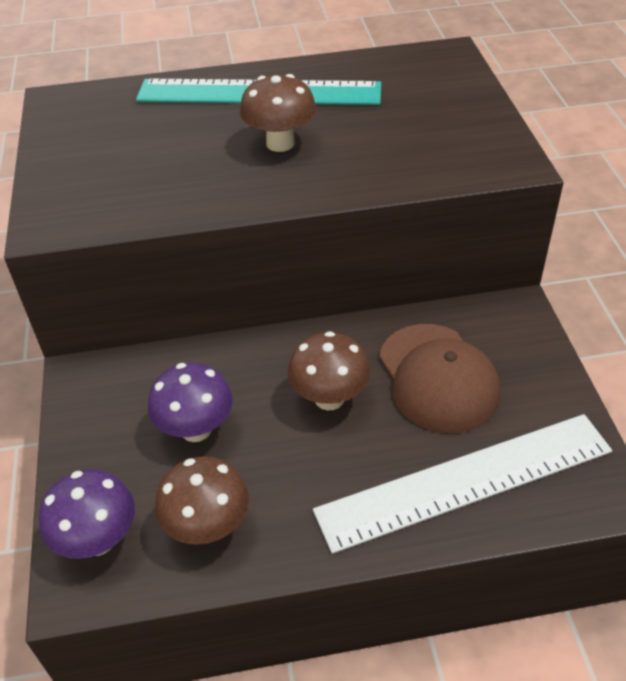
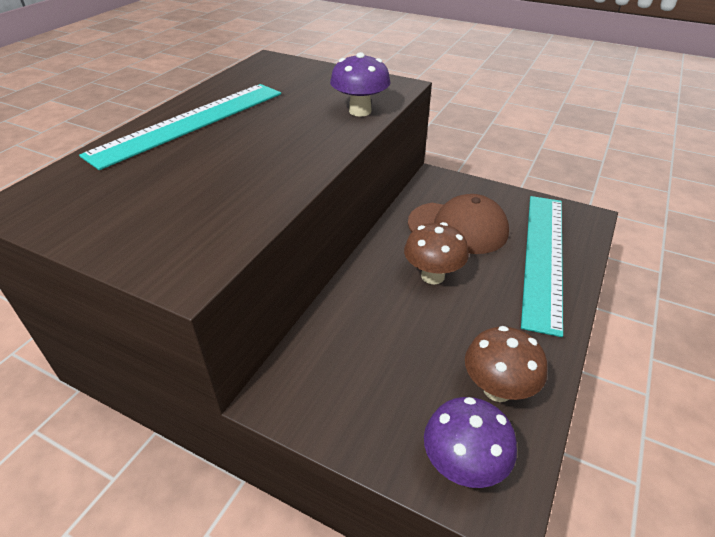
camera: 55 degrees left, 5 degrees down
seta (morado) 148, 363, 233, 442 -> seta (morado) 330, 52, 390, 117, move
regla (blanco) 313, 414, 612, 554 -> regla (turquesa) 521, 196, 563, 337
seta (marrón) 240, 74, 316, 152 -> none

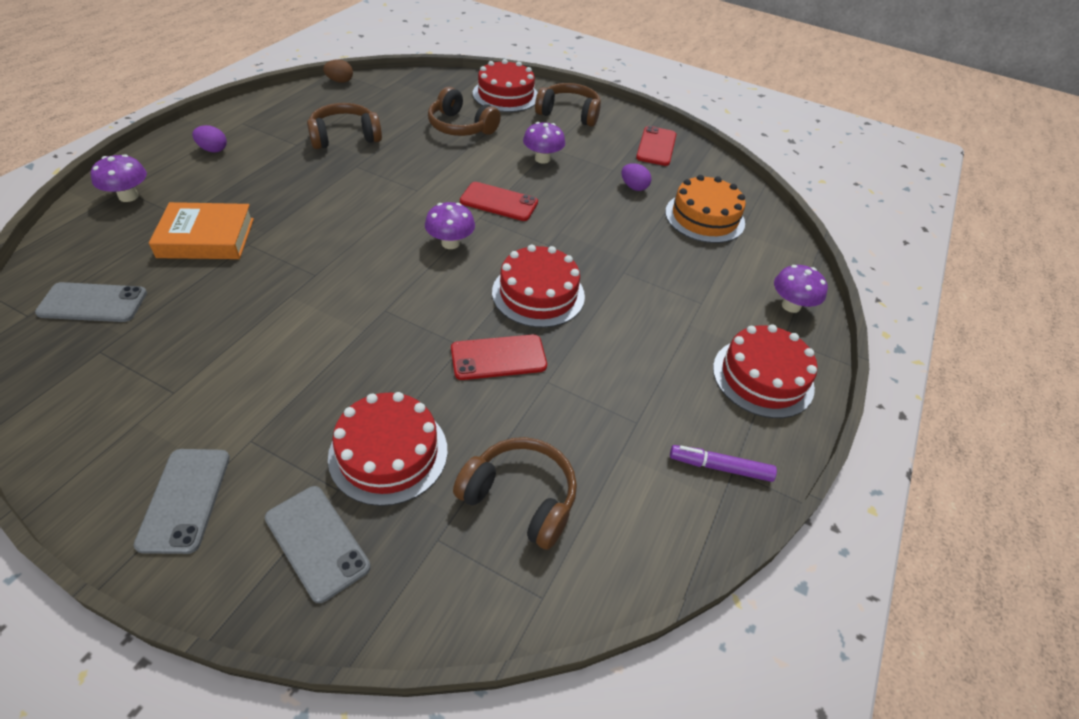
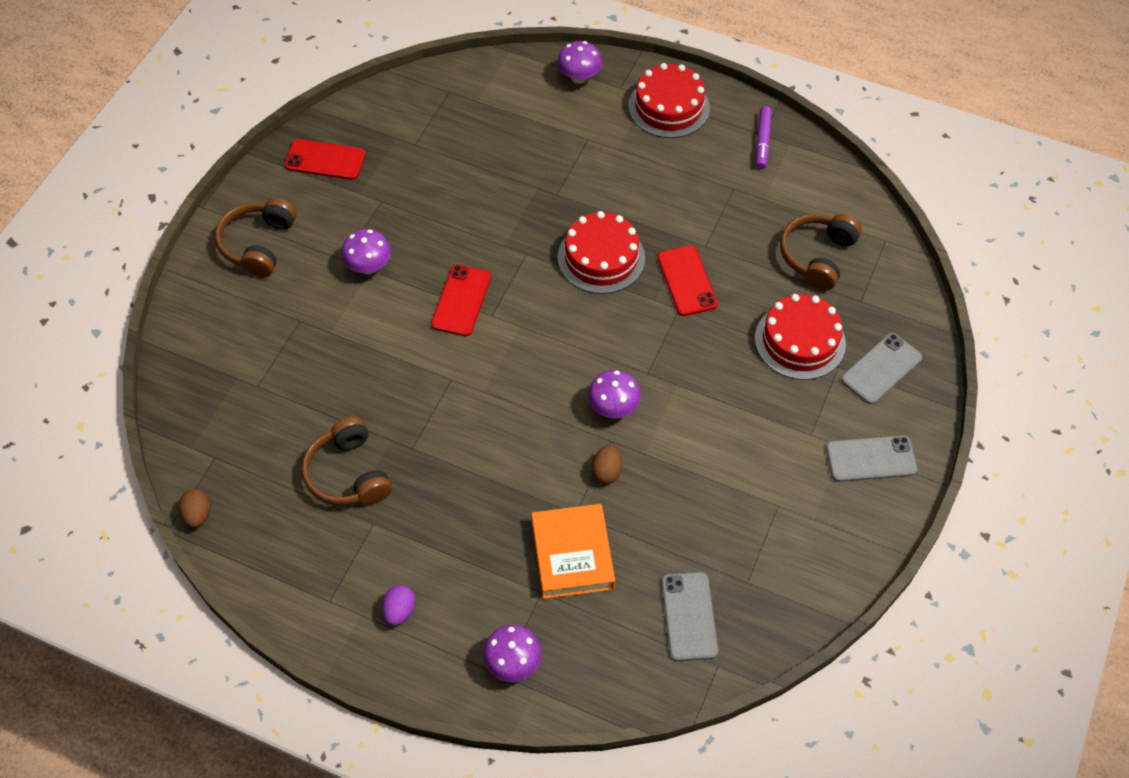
camera: 90 degrees left, 10 degrees up
seta (morado) 425, 202, 475, 249 -> seta (morado) 588, 370, 641, 418, move
none -> huevo (marrón) 591, 445, 622, 484
auriculares (marrón) 428, 87, 501, 136 -> none
tarta (rojo) 473, 59, 538, 112 -> none
huevo (morado) 621, 163, 651, 191 -> none
tarta (naranja) 665, 175, 746, 243 -> none

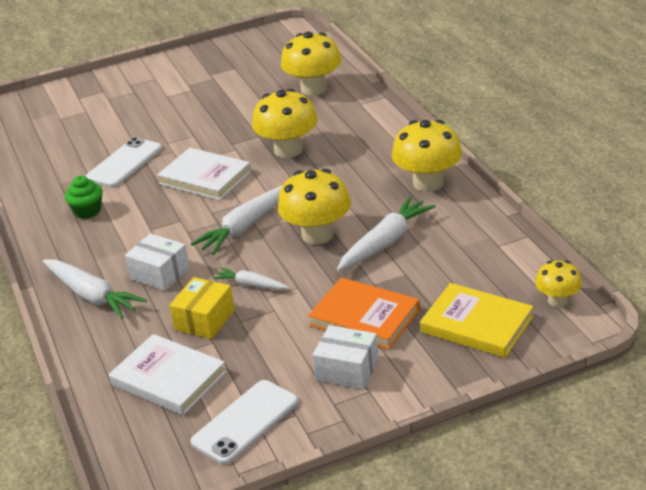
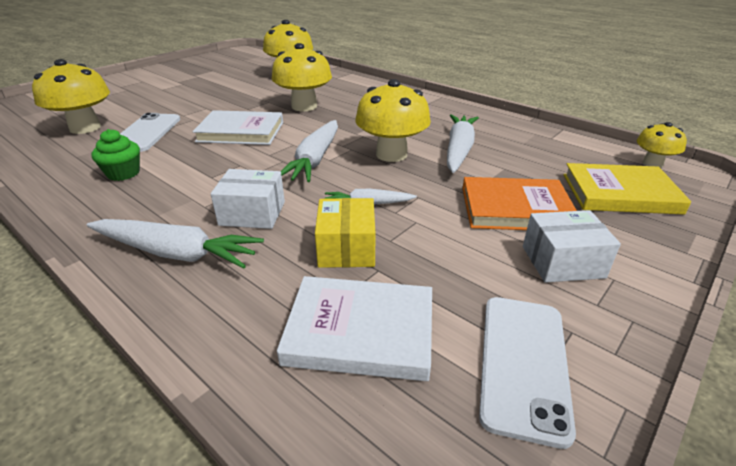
camera: 30 degrees left, 0 degrees up
seta (amarillo) 392, 120, 462, 192 -> seta (amarillo) 32, 59, 110, 134, move

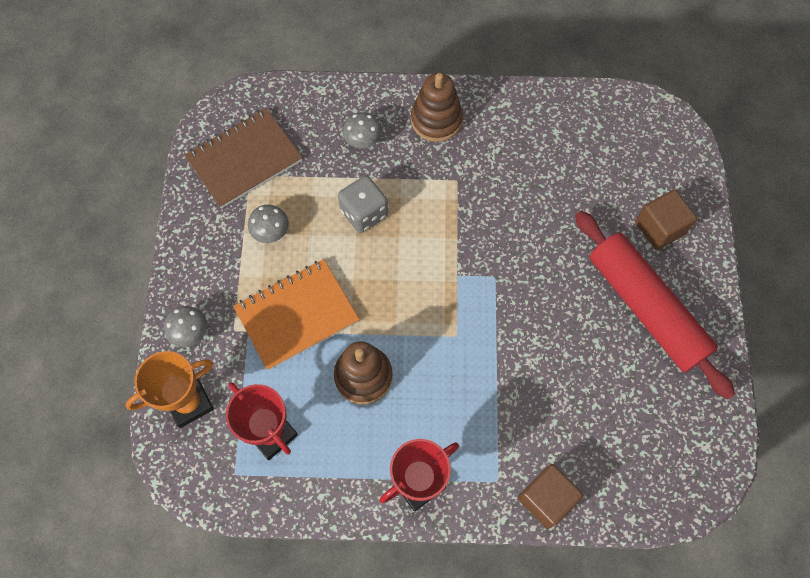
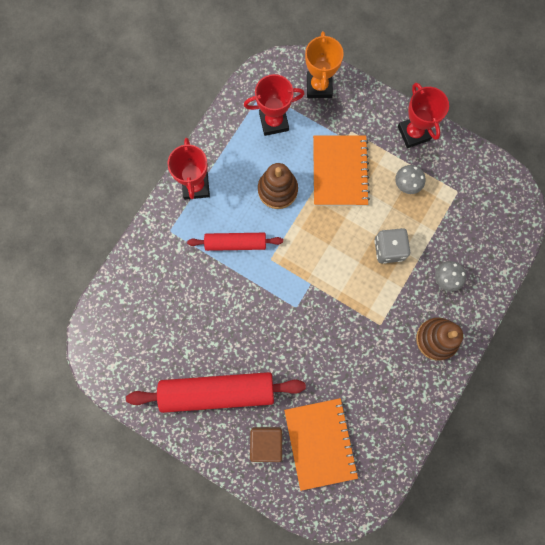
camera: 120 degrees right, 10 degrees up
none -> rodillo (rojo) 187, 233, 283, 251
none -> cuaderno (naranja) 284, 398, 359, 491
none -> trofeo (rojo) 398, 83, 449, 148
seta (gris) 164, 306, 207, 347 -> none
cuaderno (marrón) 184, 108, 303, 209 -> none
cubo (marrón) 518, 464, 583, 529 -> none

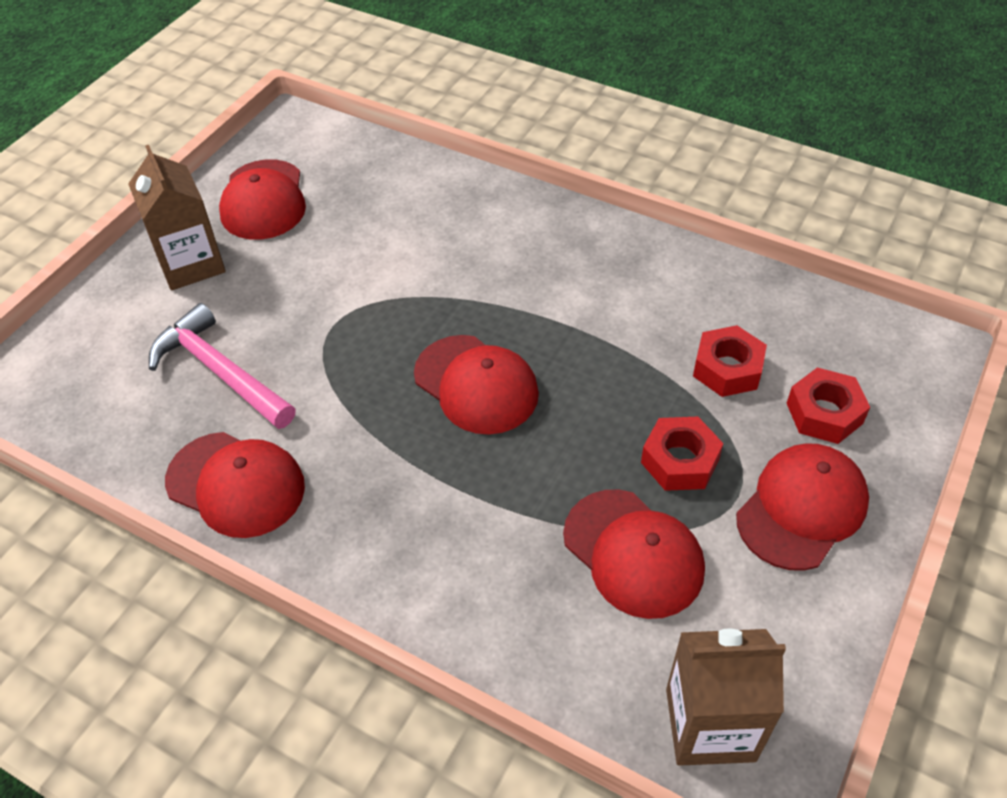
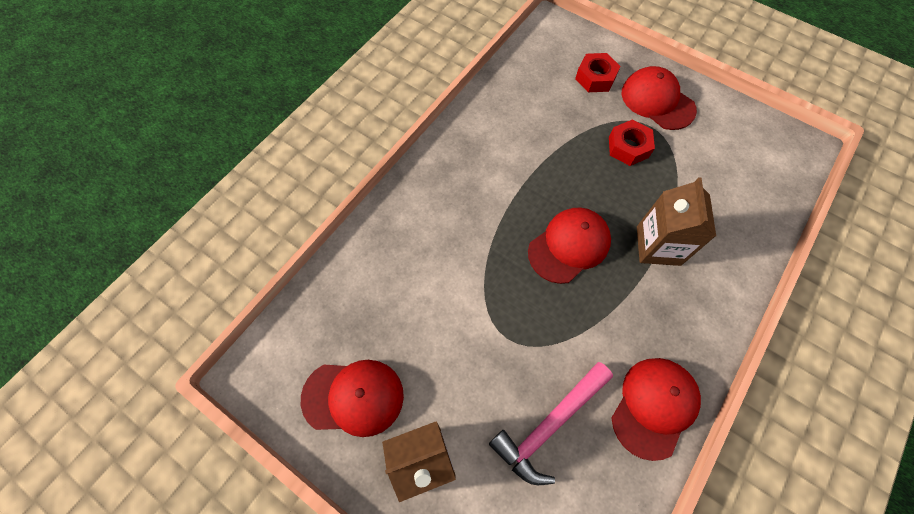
camera: 85 degrees left, 15 degrees up
cartón de leche (marrón) 666, 629, 786, 766 -> cartón de leche (marrón) 637, 177, 716, 266, move
gorra (rojo) 563, 489, 705, 619 -> none
tuerca (rojo) 693, 325, 767, 397 -> none

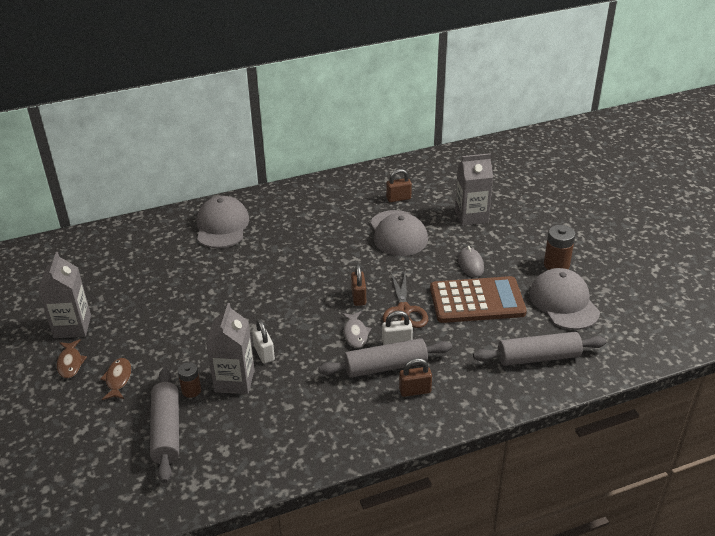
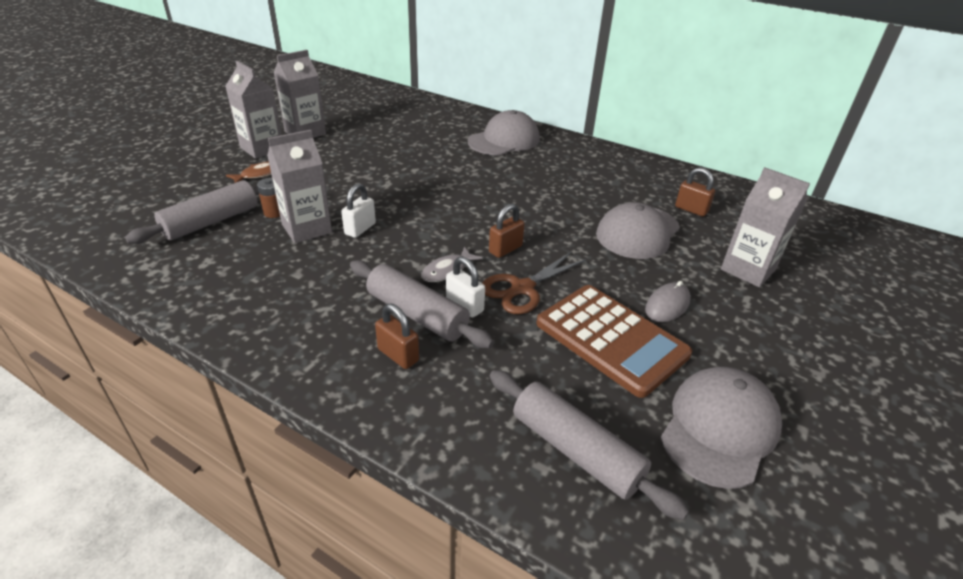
camera: 50 degrees right, 0 degrees up
pez (marrón) 57, 339, 87, 378 -> cartón de leche (gris) 225, 61, 282, 159
pila (marrón) 544, 225, 575, 270 -> none

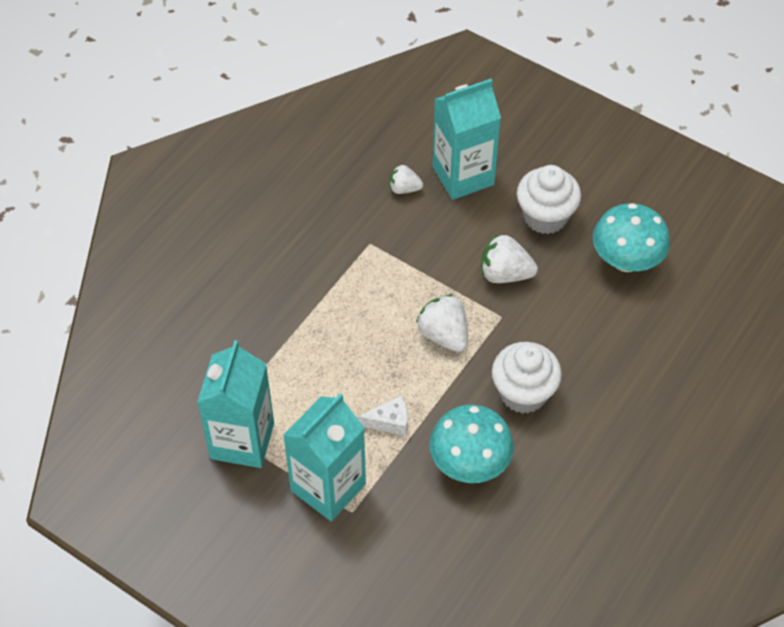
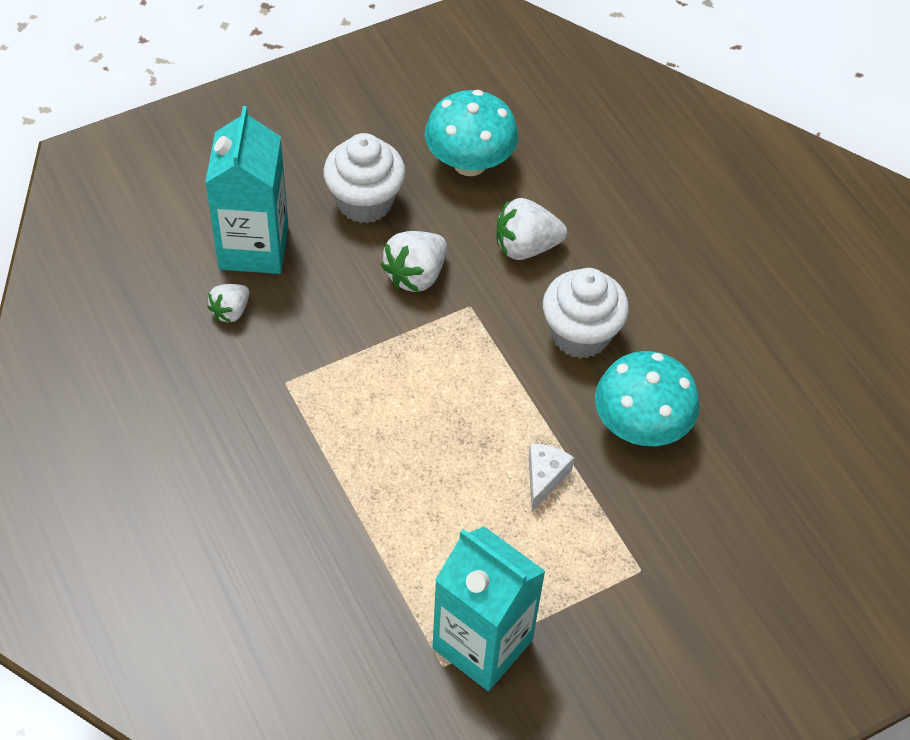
camera: 65 degrees left, 0 degrees up
fresa (blanco) 416, 294, 468, 352 -> fresa (blanco) 497, 198, 567, 260, move
cartón de leche (turquesa) 283, 393, 366, 521 -> none

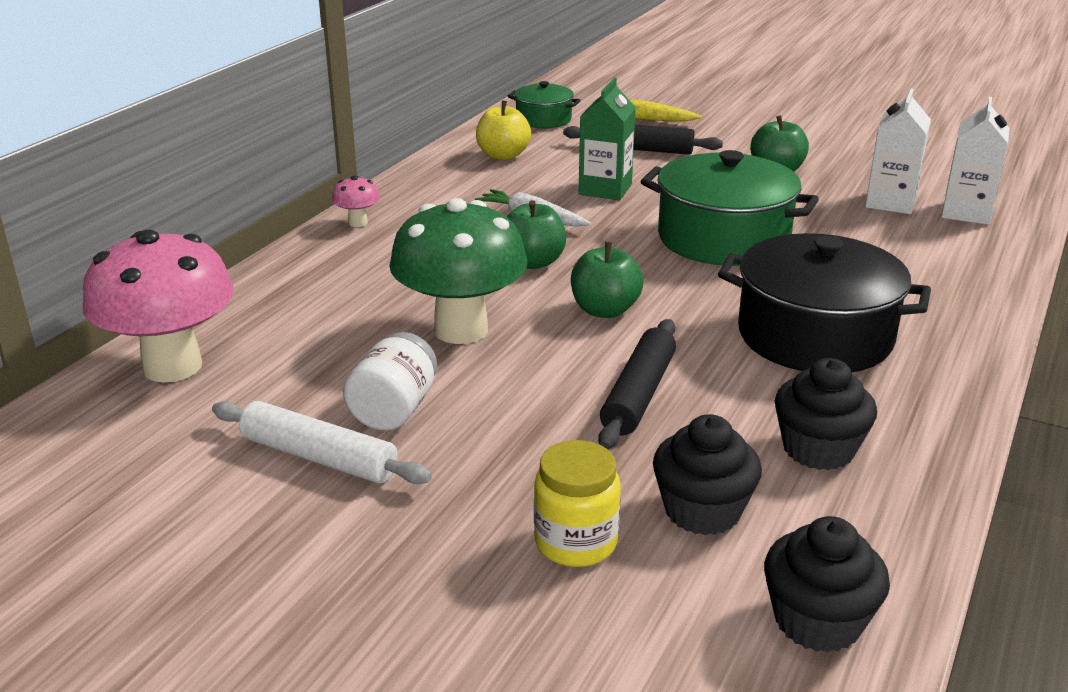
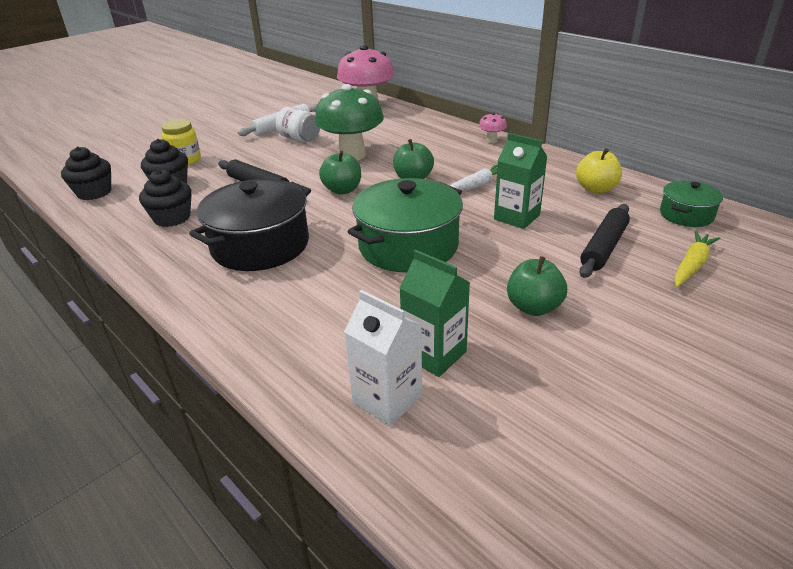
camera: 110 degrees right, 5 degrees up
cartón de leche (blanco) 865, 88, 931, 214 -> cartón de leche (verde) 399, 250, 470, 377

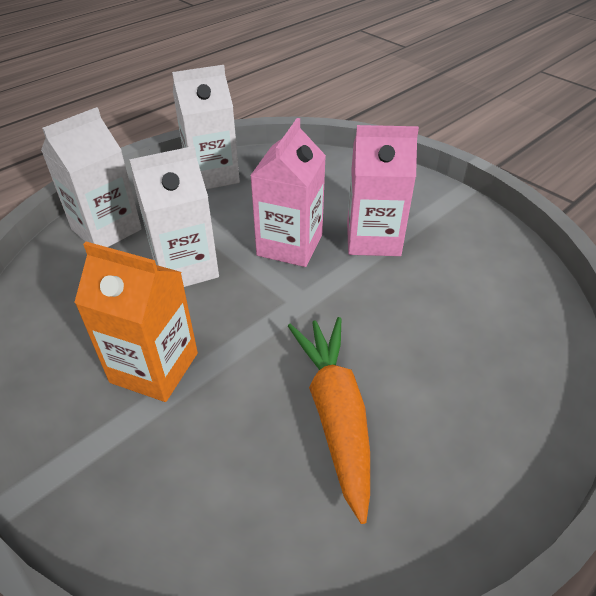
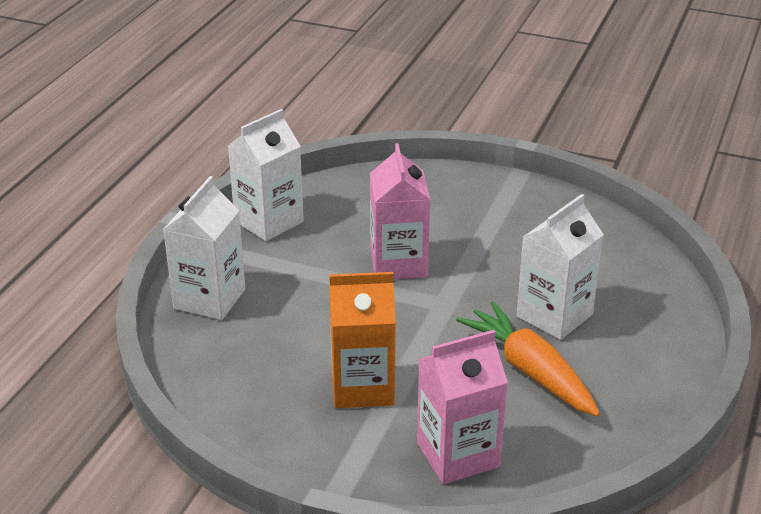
camera: 25 degrees left, 10 degrees down
cartón de leche (rosa) 347, 125, 419, 256 -> cartón de leche (rosa) 417, 330, 508, 484, move
cartón de leche (blanco) 129, 146, 219, 287 -> cartón de leche (blanco) 516, 194, 604, 340, move

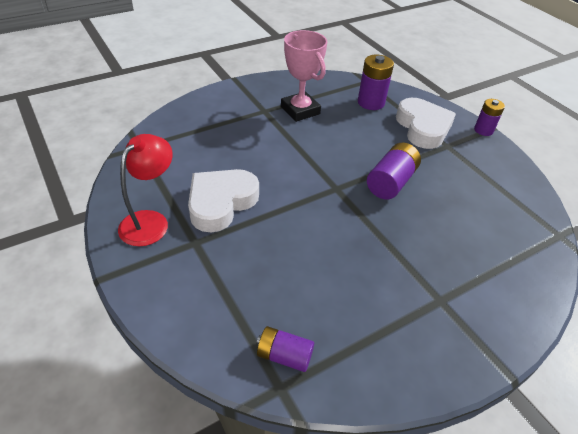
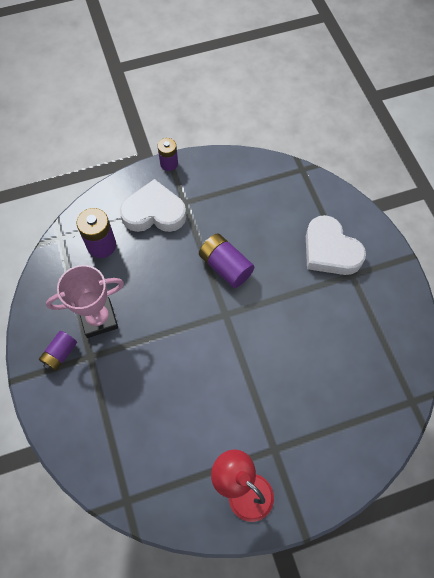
camera: 75 degrees left, 20 degrees up
pila (morado) 257, 326, 314, 372 -> pila (morado) 39, 331, 77, 371, move
corazón (blanco) 188, 169, 259, 232 -> corazón (blanco) 306, 215, 366, 275, move

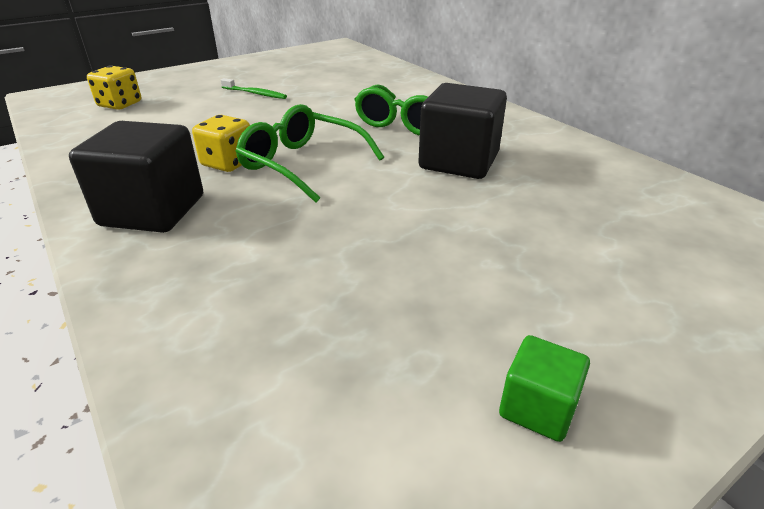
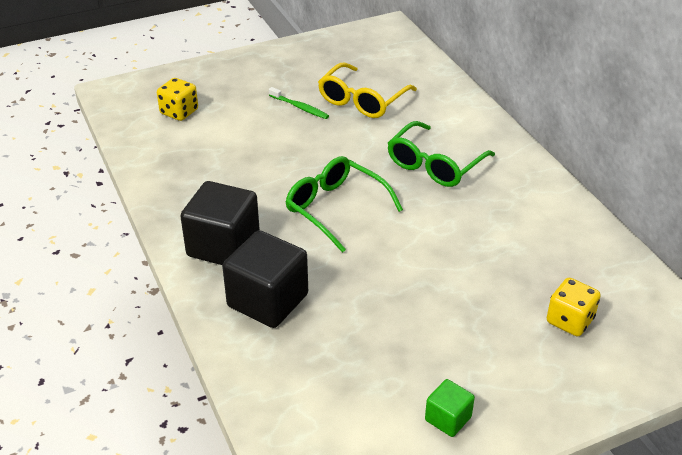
camera: 10 degrees right, 5 degrees up
cubo (negro) 418, 83, 507, 179 -> cubo (negro) 222, 230, 308, 328, move
none -> gafas (amarillo) 318, 62, 417, 118
dado (amarillo) 192, 115, 250, 172 -> dado (amarillo) 547, 278, 601, 336, move

